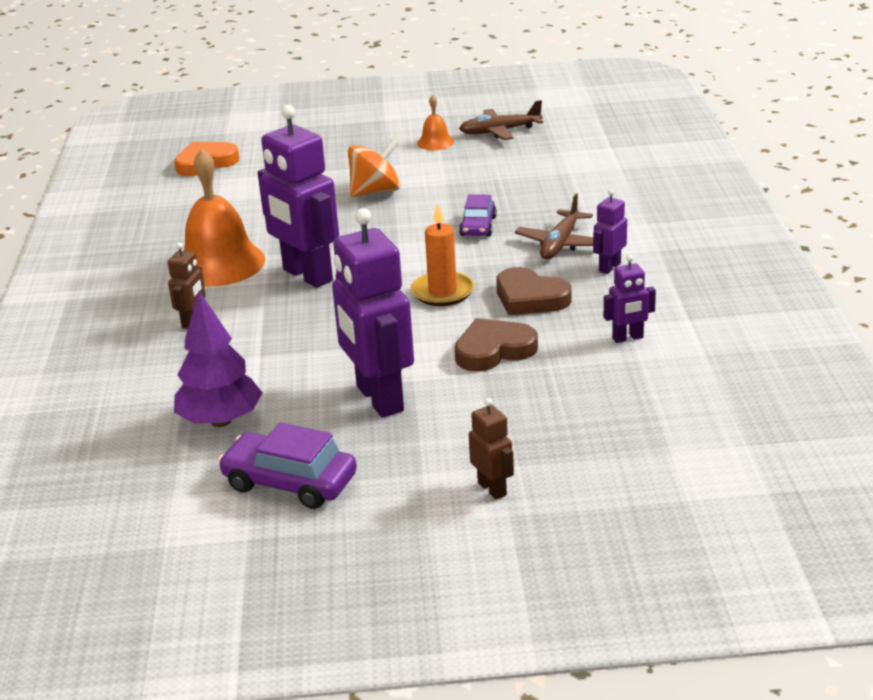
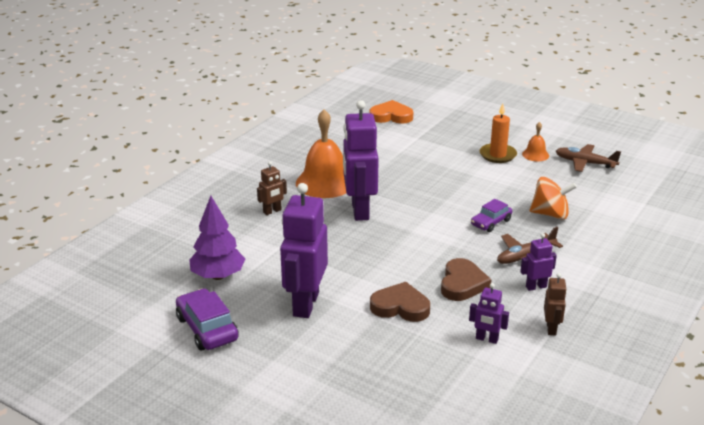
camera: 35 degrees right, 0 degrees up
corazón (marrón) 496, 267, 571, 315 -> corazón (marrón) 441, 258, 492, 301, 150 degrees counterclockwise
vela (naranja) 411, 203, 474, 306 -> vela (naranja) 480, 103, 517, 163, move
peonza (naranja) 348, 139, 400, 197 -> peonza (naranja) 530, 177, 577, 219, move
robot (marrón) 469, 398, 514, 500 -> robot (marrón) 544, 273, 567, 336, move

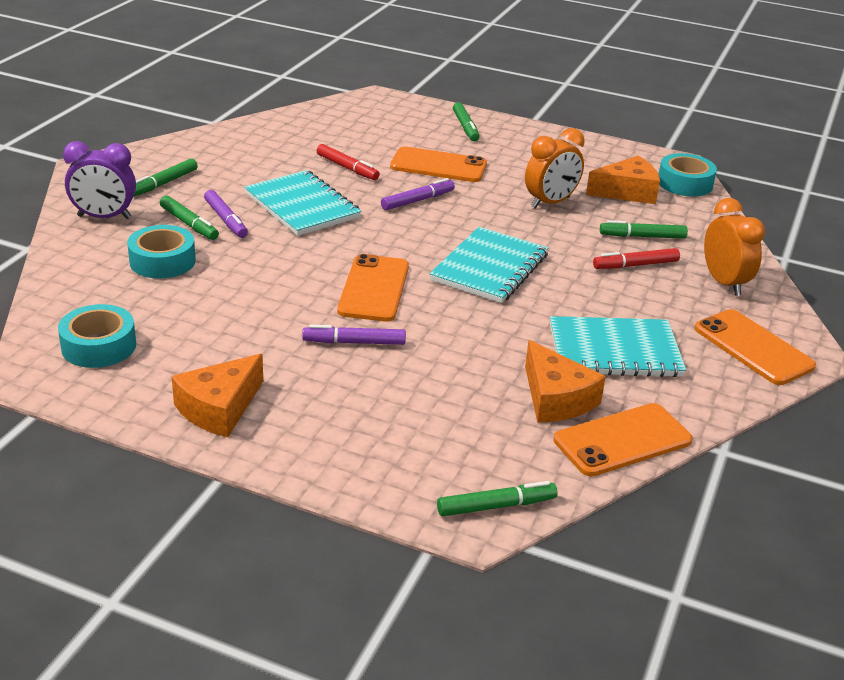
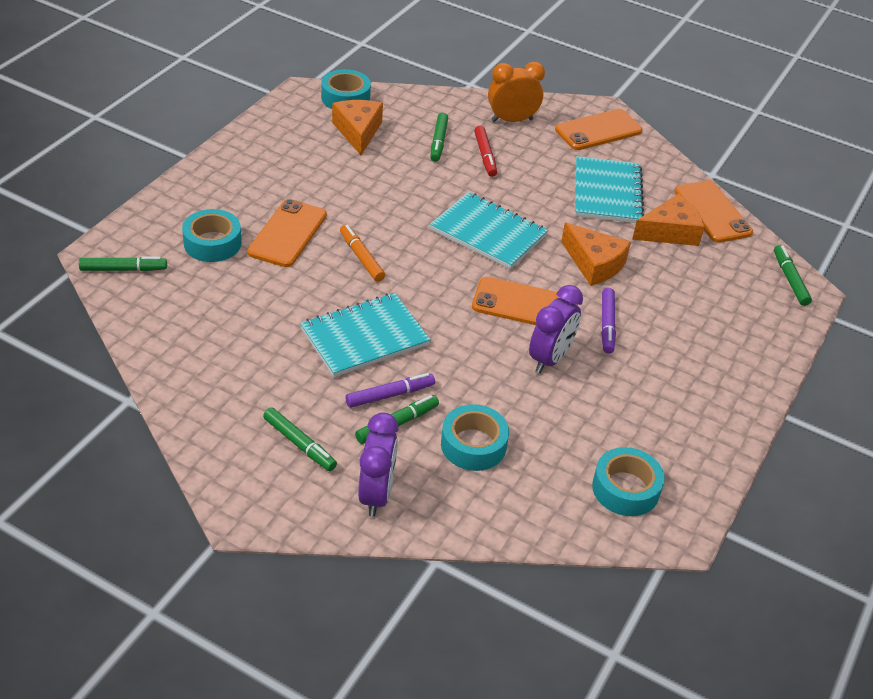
camera: 85 degrees left, 10 degrees up
rotulador (verde) 453, 102, 480, 141 -> rotulador (verde) 79, 257, 167, 271, move
none -> cinta adhesiva (turquesa) 182, 209, 242, 262
rotulador (morado) 381, 178, 455, 210 -> rotulador (naranja) 340, 225, 385, 282
none -> despertador (morado) 529, 285, 583, 373
queso (naranja) 171, 354, 263, 437 -> queso (naranja) 561, 223, 631, 286, move
rotulador (rojo) 317, 144, 380, 180 -> none
despertador (naranja) 525, 128, 585, 209 -> none

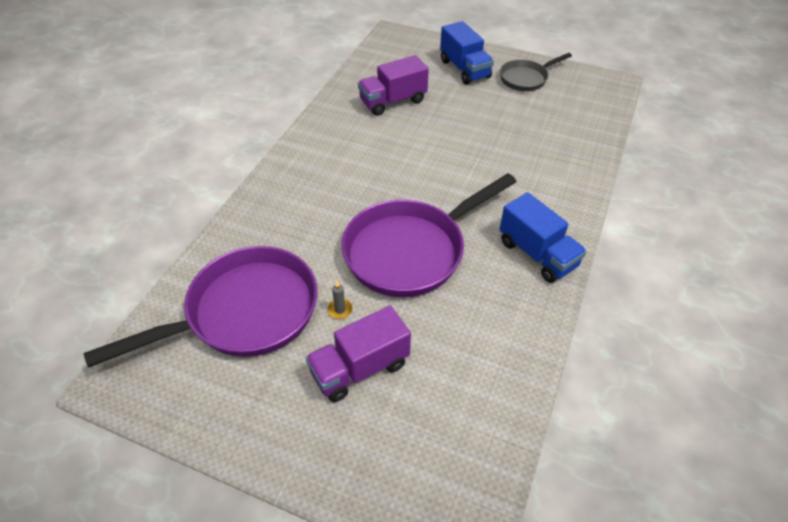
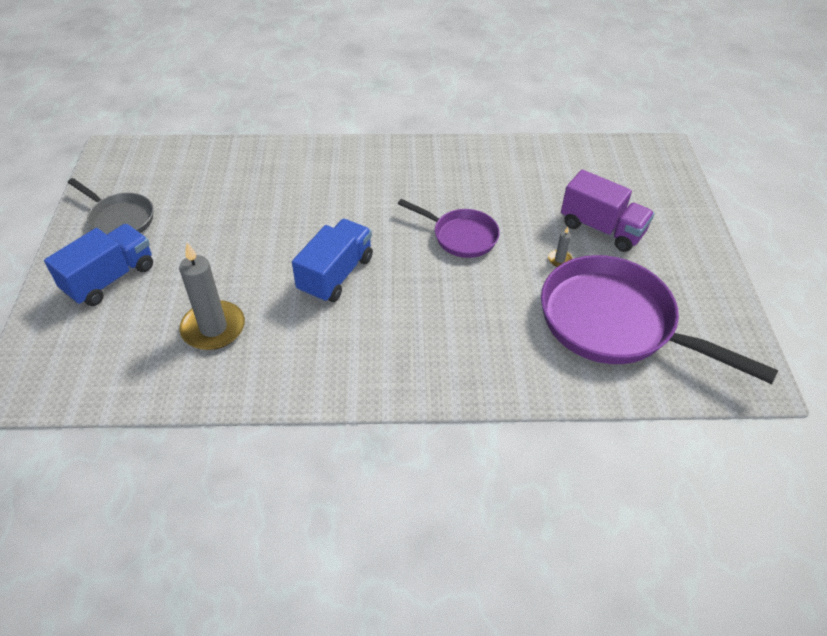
camera: 115 degrees left, 0 degrees up
camión (morado) 358, 55, 429, 116 -> vela (gris) 179, 243, 245, 350
camión (azul) 500, 192, 587, 283 -> camión (azul) 292, 219, 373, 303, move
sartén (morado) 341, 173, 516, 297 -> sartén (morado) 398, 199, 500, 258, x0.53

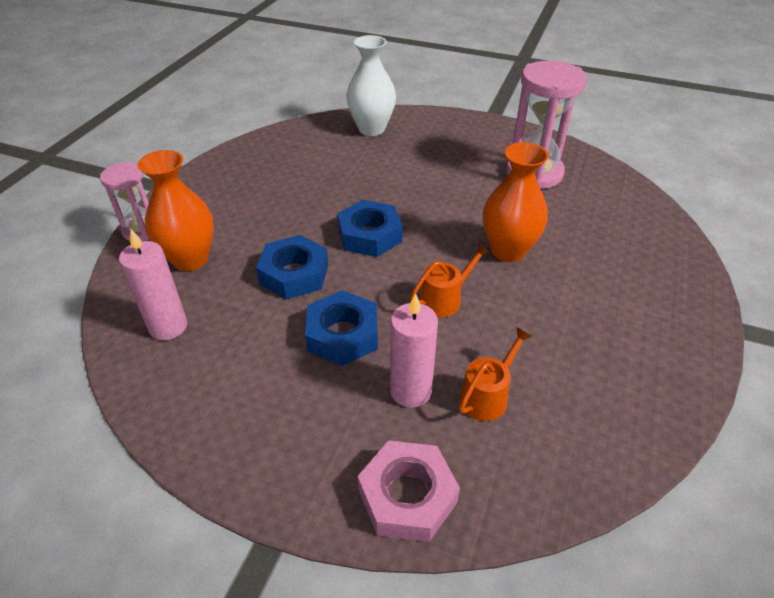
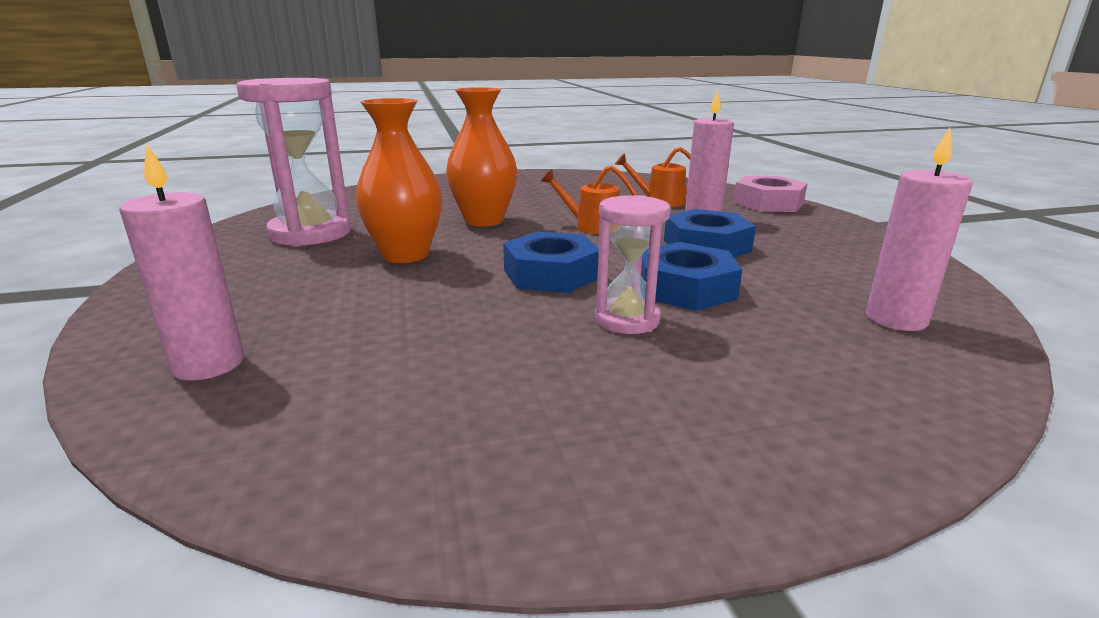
camera: 125 degrees left, 20 degrees down
florero (blanco) 346, 35, 396, 136 -> vela (rosa) 119, 143, 244, 381
florero (naranja) 138, 150, 214, 271 -> florero (naranja) 356, 98, 442, 263, move
reloj de arena (rosa) 100, 163, 149, 241 -> reloj de arena (rosa) 595, 195, 671, 334, move

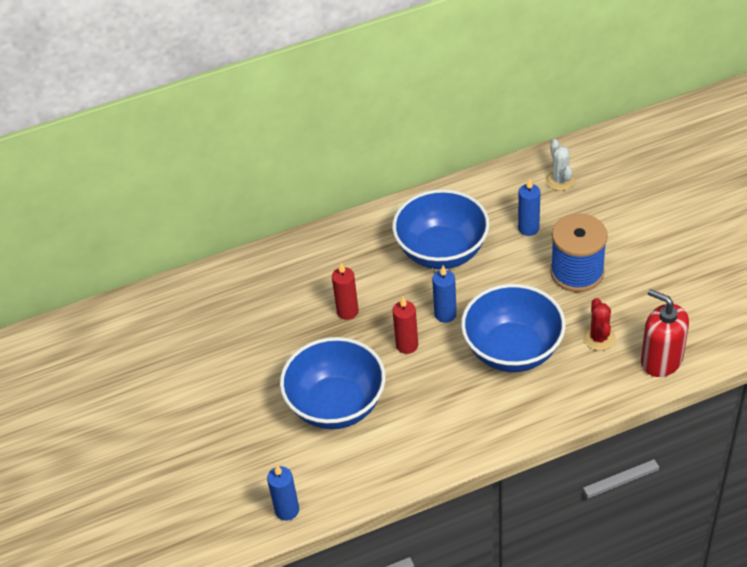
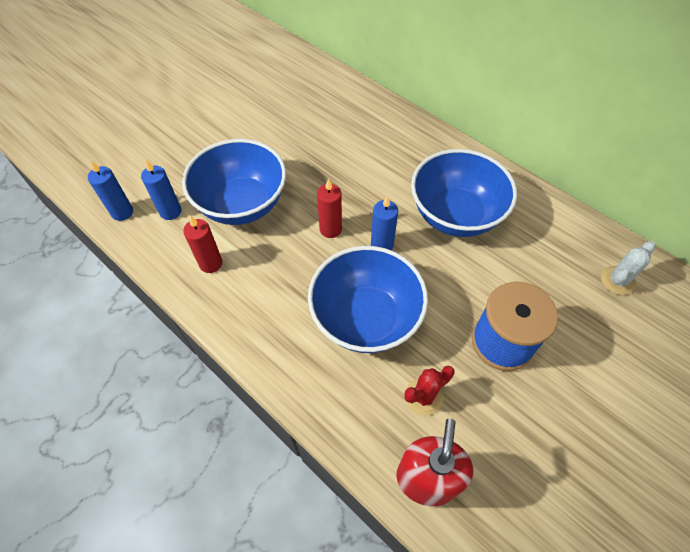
camera: 60 degrees right, 10 degrees up
vela (azul) 518, 178, 541, 236 -> vela (azul) 141, 160, 181, 220, move
vela (rojo) 332, 263, 359, 320 -> vela (rojo) 183, 215, 222, 273, move

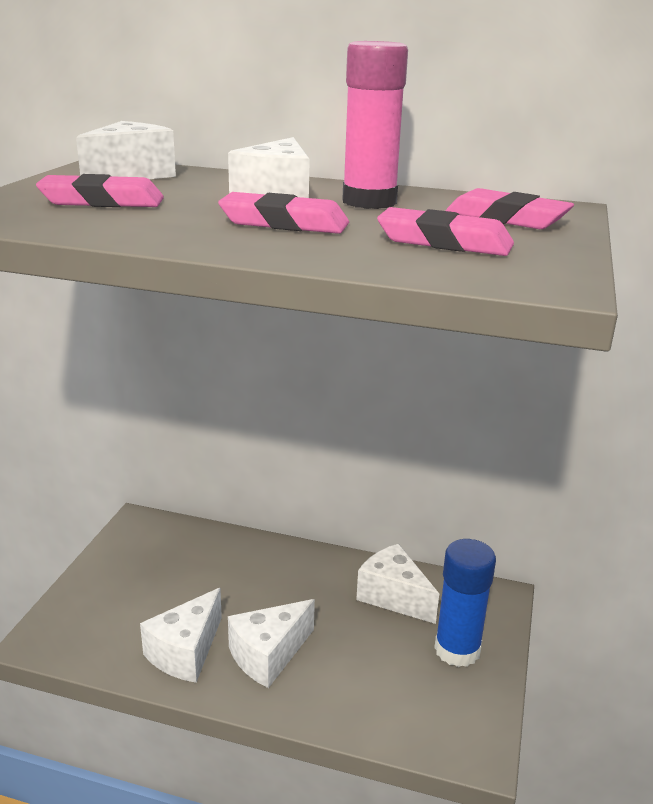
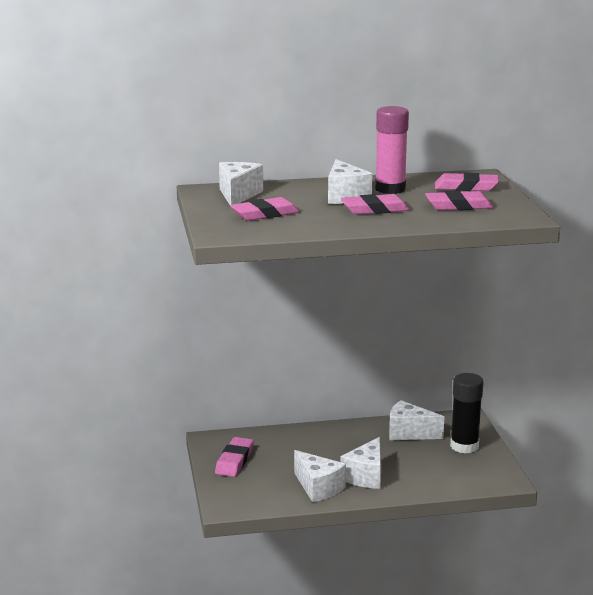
camera: 25 degrees left, 5 degrees down
none -> goma de borrar (rosa) 215, 437, 254, 477
queso (blanco) 140, 588, 222, 683 -> queso (blanco) 294, 450, 346, 502, 45 degrees counterclockwise
barra de pegamento (azul) 434, 539, 496, 667 -> barra de pegamento (negro) 450, 373, 484, 454

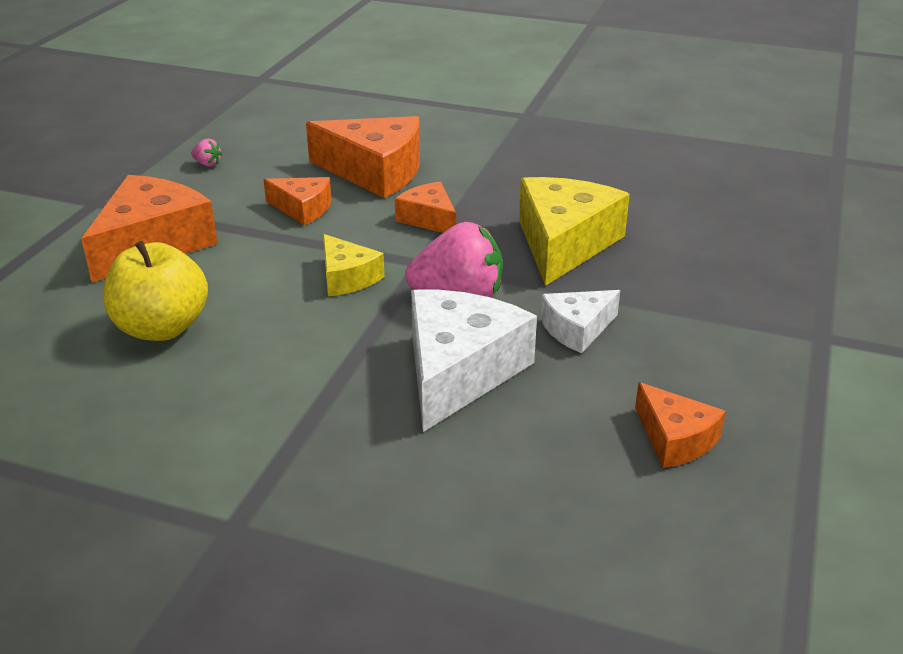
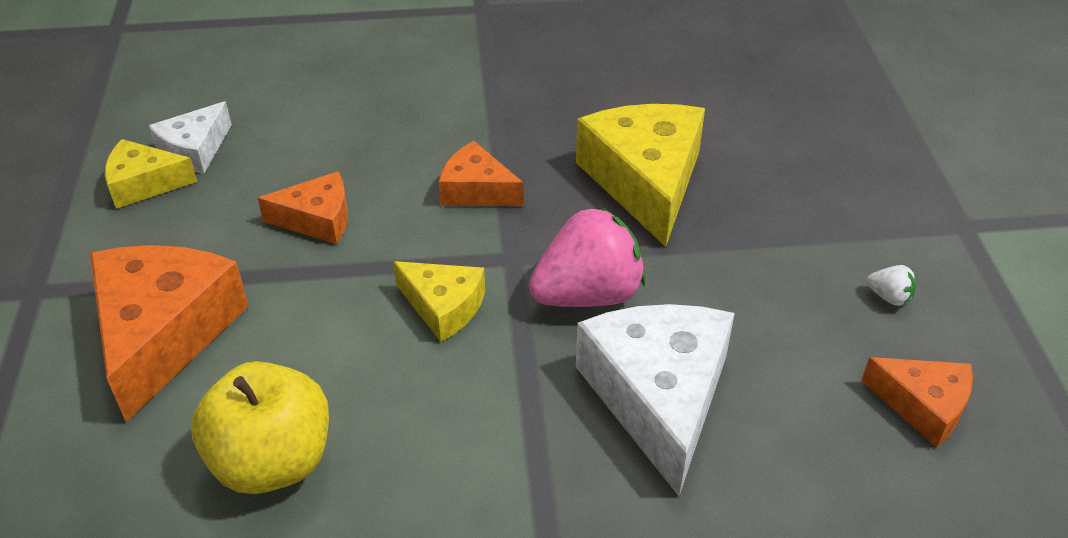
camera: 25 degrees left, 10 degrees up
fresa (rosa) 191, 139, 222, 167 -> queso (amarillo) 105, 139, 197, 209
queso (blanco) 541, 290, 620, 353 -> queso (blanco) 149, 101, 232, 174, move
none -> fresa (blanco) 866, 265, 916, 306
queso (naranja) 306, 116, 420, 198 -> none

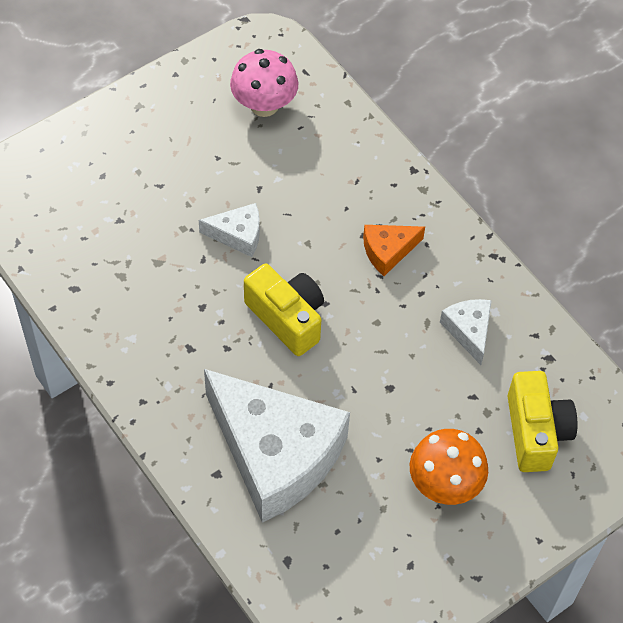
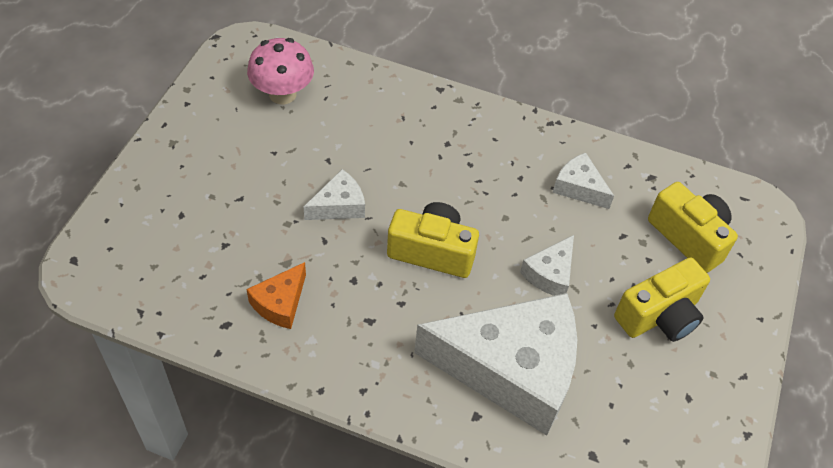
camera: 35 degrees left, 5 degrees down
queso (naranja) 363, 225, 425, 276 -> queso (naranja) 247, 262, 306, 329, move
none -> queso (blanco) 520, 235, 574, 296
seta (naranja) 410, 429, 488, 505 -> cámara (amarillo) 614, 257, 710, 342

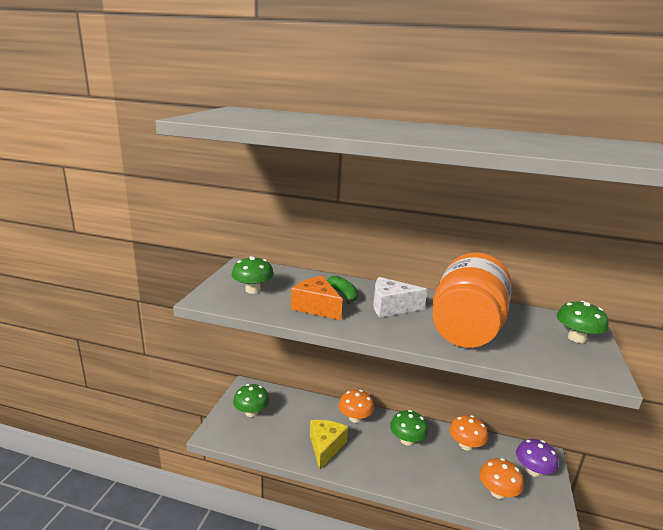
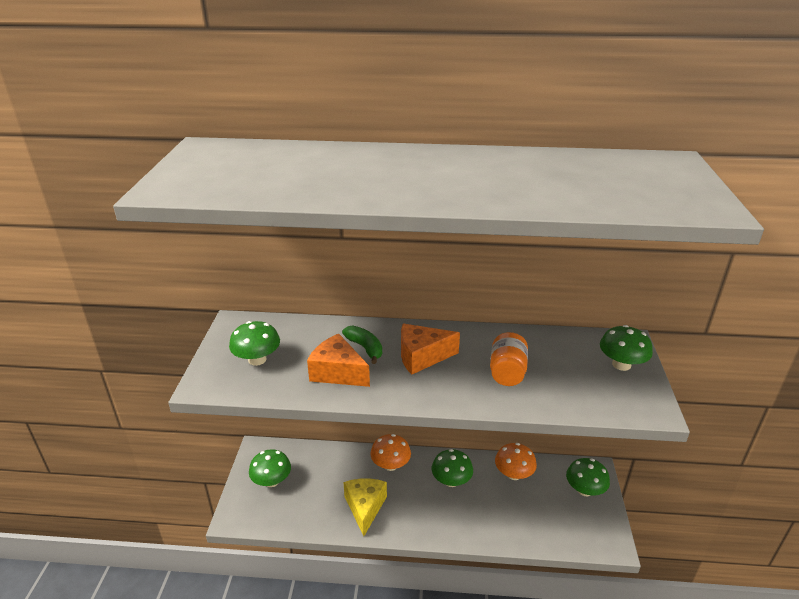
camera: 10 degrees left, 10 degrees up
queso (blanco) 373, 277, 428, 318 -> queso (naranja) 401, 324, 460, 375
tarro (naranja) 432, 252, 512, 348 -> tarro (naranja) 490, 332, 528, 386, x0.47
seta (morado) 516, 439, 559, 477 -> seta (verde) 566, 458, 610, 496
seta (naranja) 480, 458, 524, 499 -> none

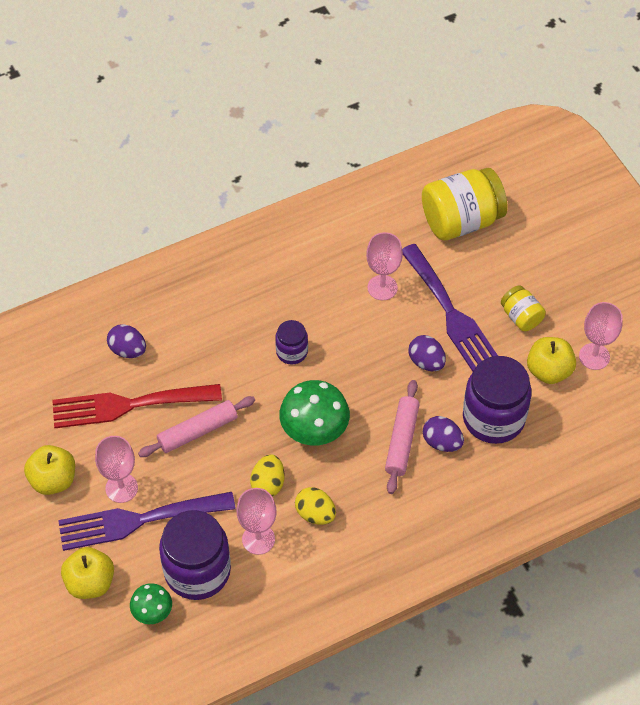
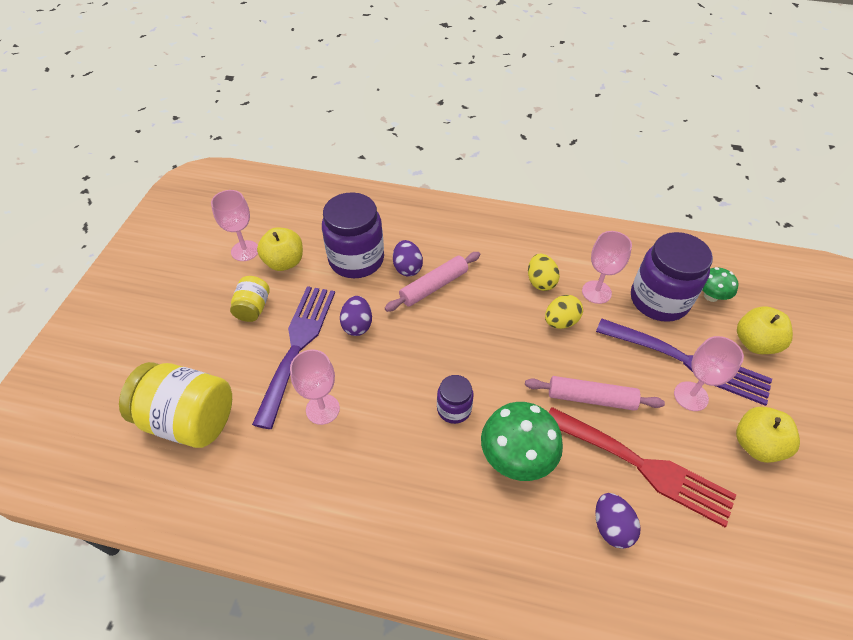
camera: 140 degrees left, 5 degrees down
seta (verde) 279, 380, 350, 445 -> seta (verde) 481, 402, 563, 481, move

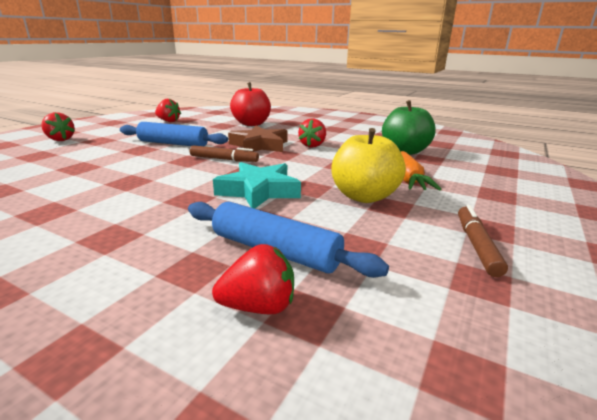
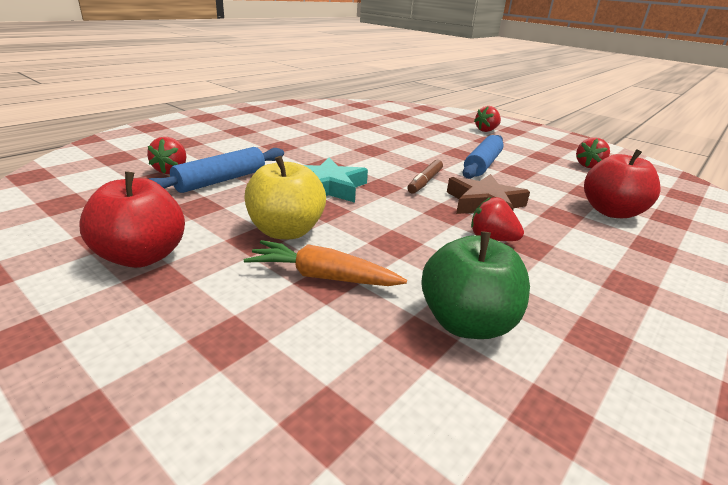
camera: 100 degrees right, 5 degrees up
rotulador (marrón) 458, 205, 508, 277 -> manzana (rojo) 79, 171, 185, 268

